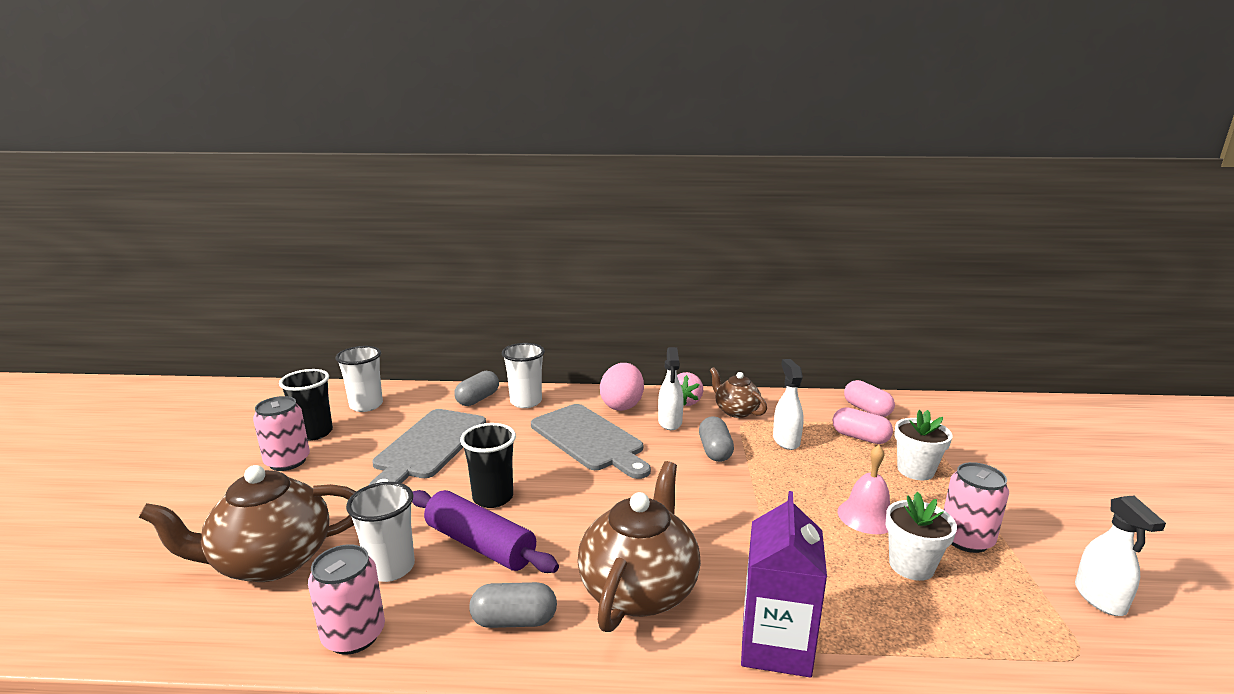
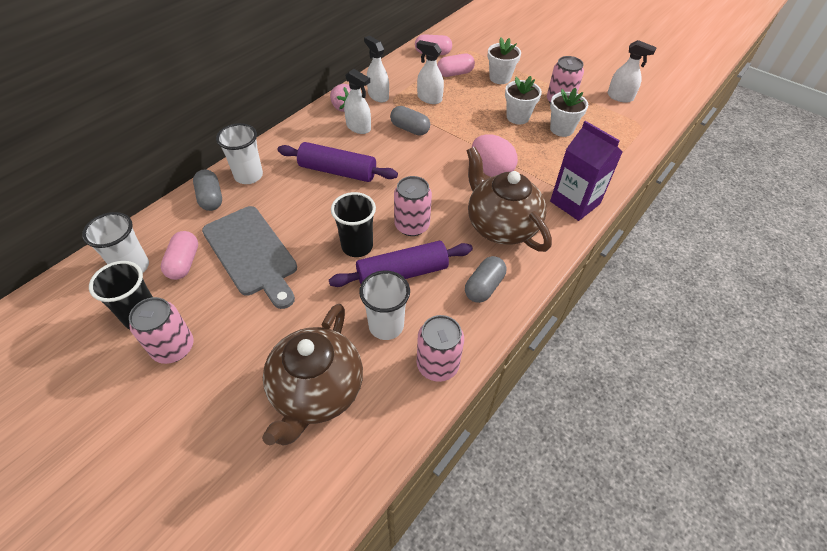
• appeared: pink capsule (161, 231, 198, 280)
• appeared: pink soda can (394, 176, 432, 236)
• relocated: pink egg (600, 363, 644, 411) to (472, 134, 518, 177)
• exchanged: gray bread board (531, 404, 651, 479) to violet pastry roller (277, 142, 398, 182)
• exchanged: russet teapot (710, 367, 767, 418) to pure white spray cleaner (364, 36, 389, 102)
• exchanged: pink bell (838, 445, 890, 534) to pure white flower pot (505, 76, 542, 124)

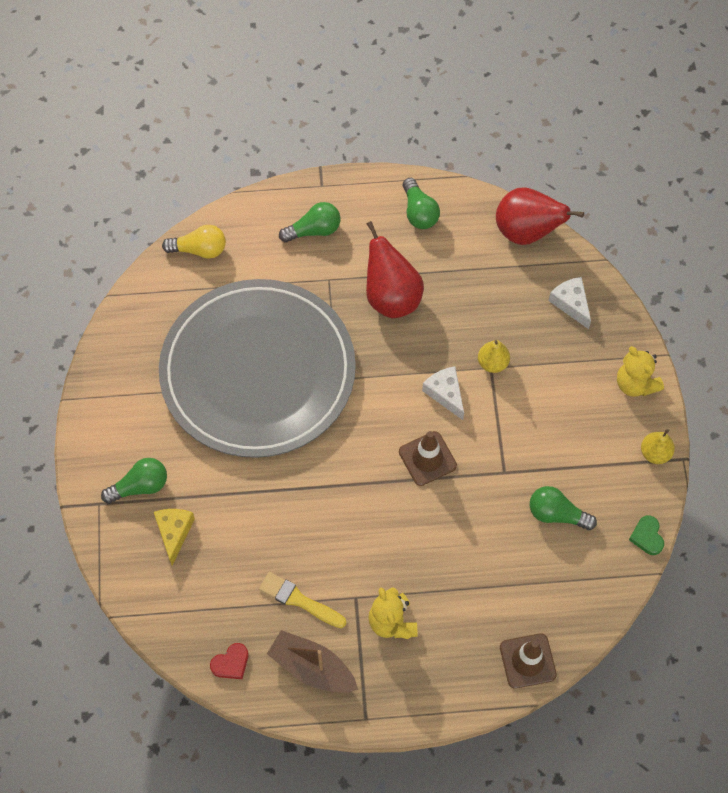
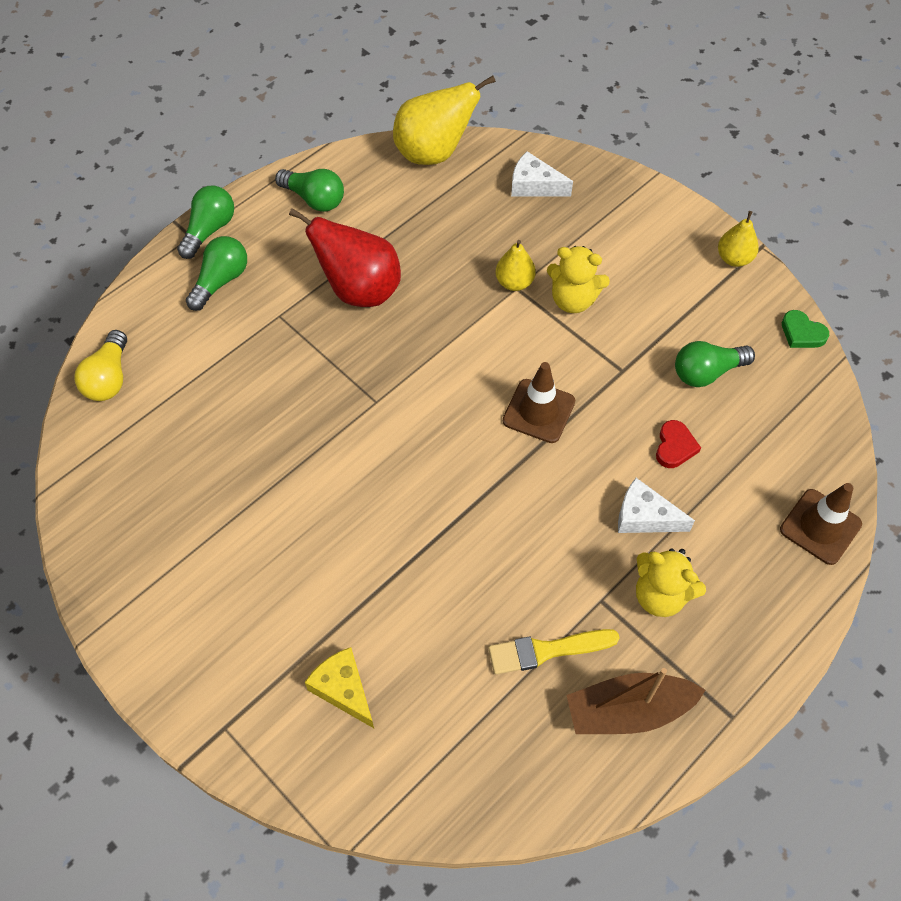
• missing: gray dinner plate (159, 279, 356, 458)
• relocated: green bulb (101, 458, 167, 504) to (177, 186, 234, 259)
• relocated: crimson heart (210, 643, 248, 679) to (656, 420, 701, 468)
• relocated: pure white cheese (422, 366, 464, 420) to (618, 478, 695, 533)
• relocated: golden teddy bear (617, 346, 664, 397) to (547, 246, 610, 313)
• colour: crimson pear (496, 187, 584, 245) to golden pear (393, 76, 496, 165)
• spun: golden bulb (162, 225, 226, 259) = (75, 330, 127, 401) 135 degrees clockwise

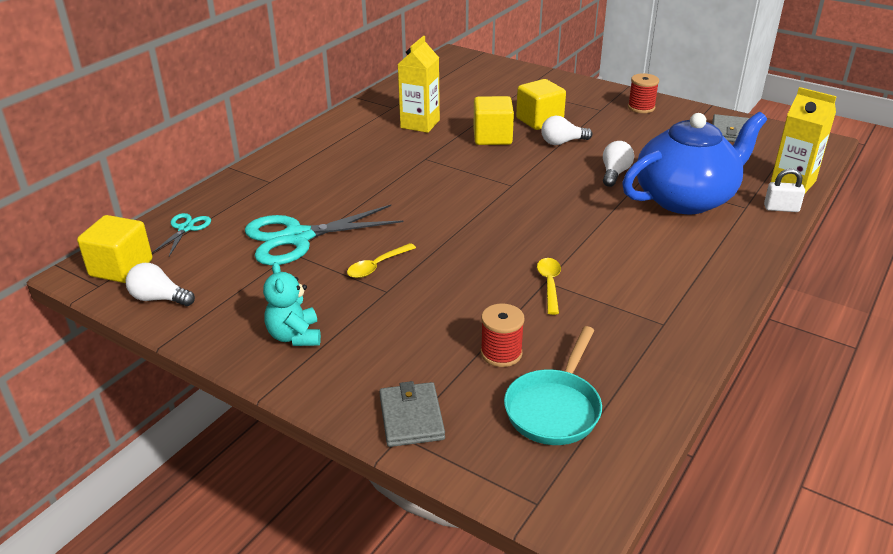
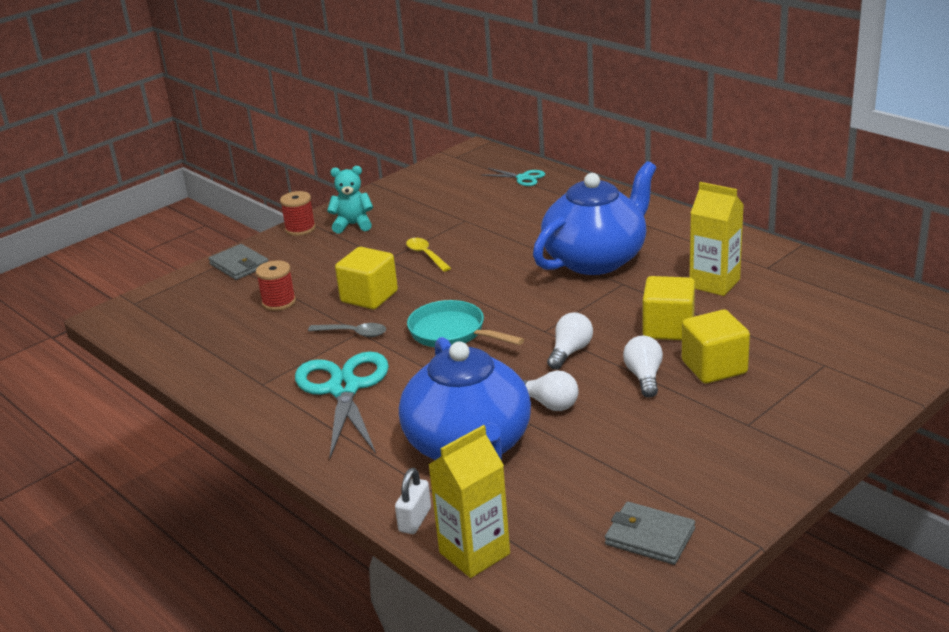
• appeared: blue teapot (533, 161, 656, 275)
• relocated: golden cube (77, 215, 152, 283) to (335, 247, 398, 310)
• relocated: pure white bulb (126, 263, 195, 306) to (547, 312, 593, 370)
• relocated: turquoise shears (245, 205, 403, 265) to (295, 352, 389, 458)
• relocated: turquoise frying pan (504, 326, 602, 445) to (407, 300, 524, 347)
• relocated: crimson bobbin (628, 73, 659, 113) to (280, 191, 316, 236)
• colour: golden spoon (537, 258, 561, 315) to gray spoon (308, 323, 386, 337)
• spun: gray card wallet (379, 381, 445, 447) = (209, 244, 268, 280) 45 degrees clockwise

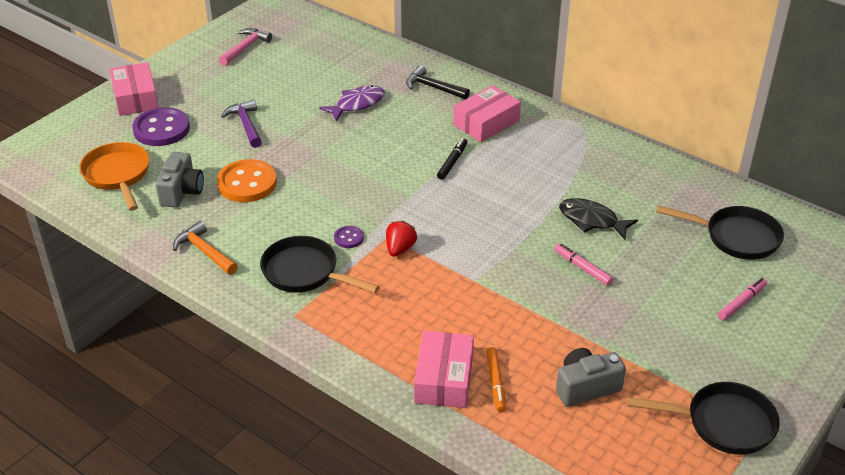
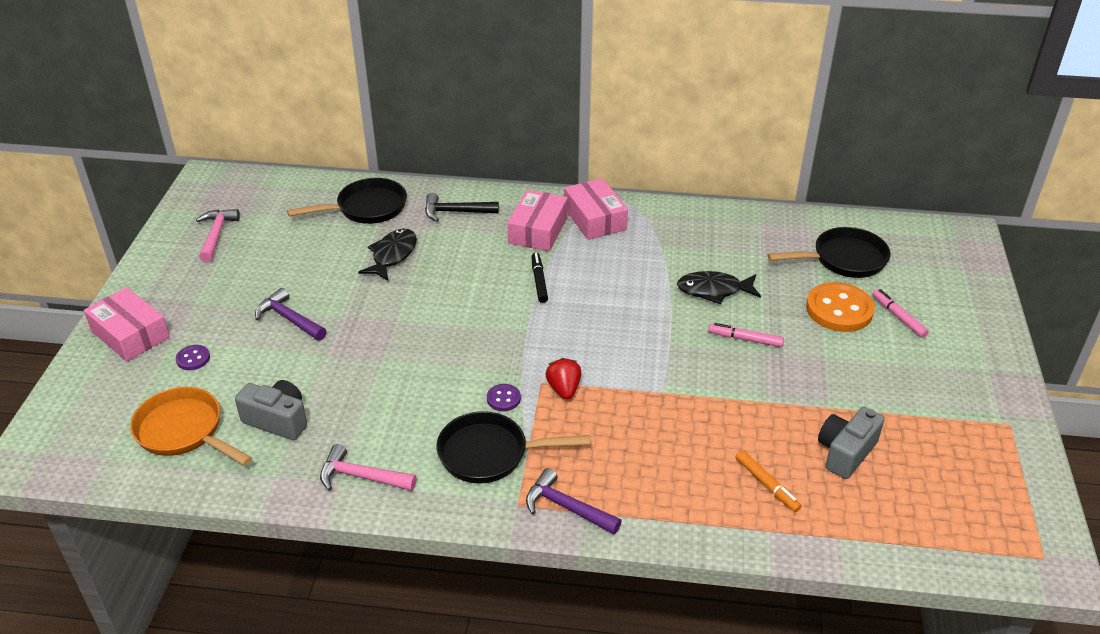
• appeared: violet claw hammer (526, 468, 622, 534)
• relocated: orange-coloured sewing button (217, 159, 277, 202) to (806, 282, 875, 332)
• relocated: pink parcel (414, 331, 474, 408) to (564, 178, 628, 240)
• relocated: jet-black frying pan (627, 382, 780, 455) to (287, 178, 407, 224)
• colour: orange-coloured claw hammer (173, 221, 238, 275) to pink claw hammer (320, 444, 417, 491)
• colour: violet fish (319, 85, 385, 122) to jet-black fish (358, 229, 417, 281)
• spun: gray compact camera (155, 152, 204, 208) = (235, 380, 307, 440) 45 degrees counterclockwise
• spun: pink felt pen (718, 278, 767, 320) = (872, 289, 929, 338) 45 degrees counterclockwise
• size: violet sewing button (132, 107, 190, 146) = (176, 345, 210, 370) x0.47

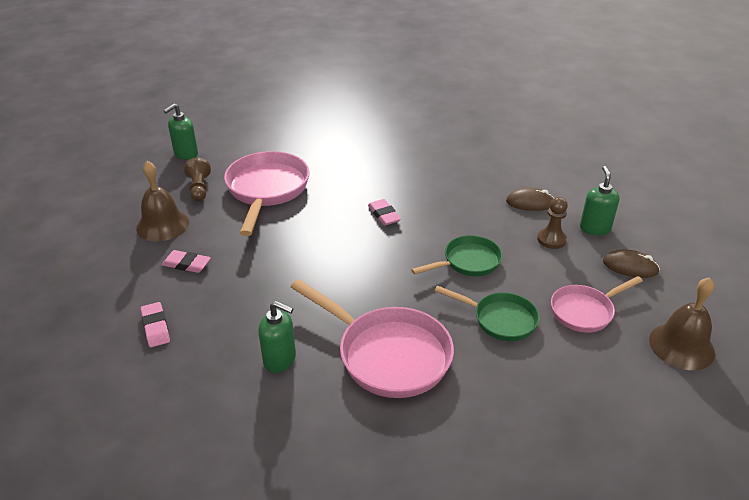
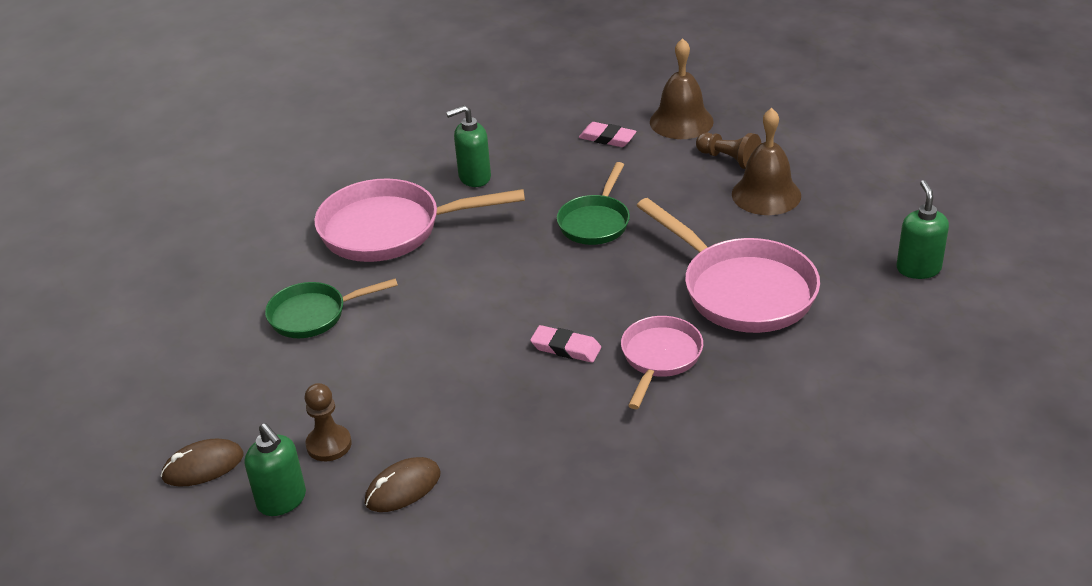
• missing: pink gum eraser (162, 250, 211, 273)
• relocated: russet chess pawn (184, 158, 211, 201) to (696, 132, 761, 169)
• relocated: green frying pan (411, 235, 502, 276) to (557, 162, 630, 245)
• relocated: pink frying pan (551, 276, 643, 333) to (621, 316, 703, 409)
• relocated: russet bell (649, 277, 715, 370) to (650, 38, 714, 139)

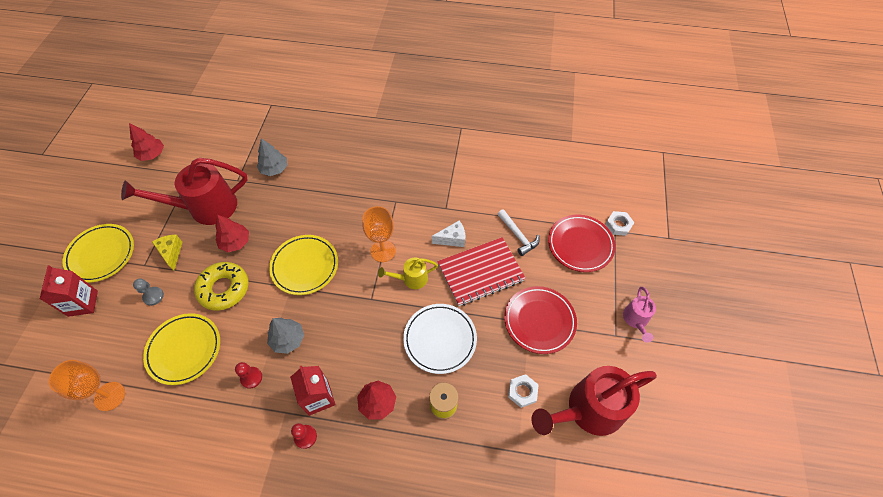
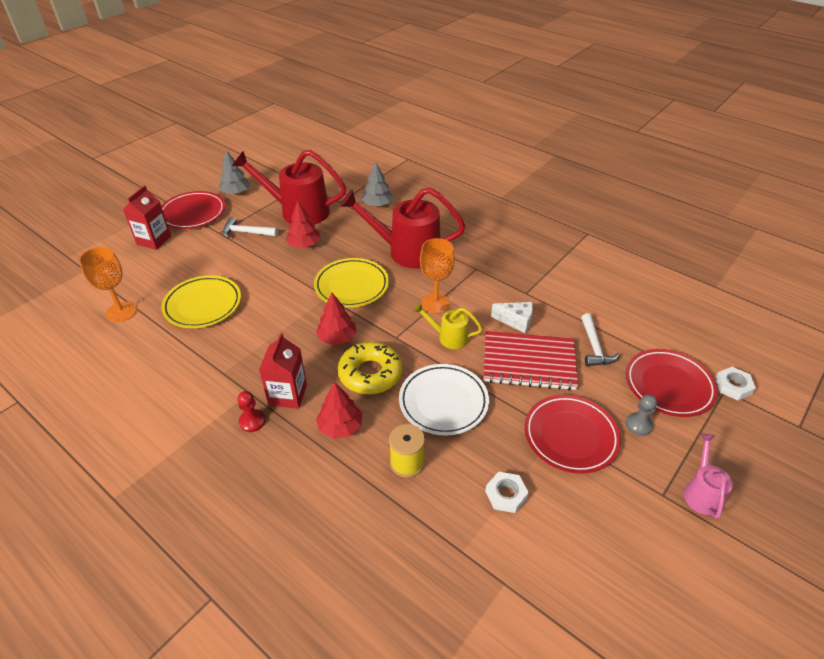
• missing: crimson chess pawn (235, 362, 262, 389)
• relocated: crimson fir tree (129, 123, 164, 161) to (316, 293, 356, 345)
• relocated: gray chess pawn (133, 278, 164, 306) to (626, 394, 657, 436)
• relocated: golden donut (194, 262, 249, 310) to (338, 342, 402, 394)
• relocated: gray fir tree (267, 318, 304, 354) to (219, 150, 251, 195)
• relocated: crimson sprinkling can (532, 366, 657, 436) to (340, 188, 465, 268)
• exchanged: golden cheese (152, 234, 182, 271) to pure white claw hammer (223, 217, 278, 238)
• colour: golden dinner plate (62, 224, 134, 283) to crimson dinner plate (161, 191, 225, 229)
• spun: pink sprinkling can (623, 287, 656, 342) = (684, 433, 733, 519) 150 degrees clockwise

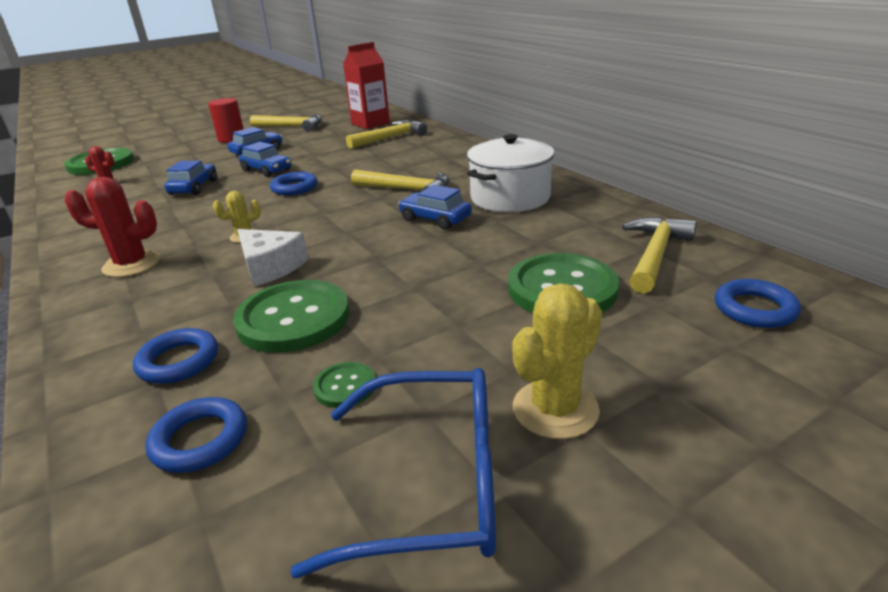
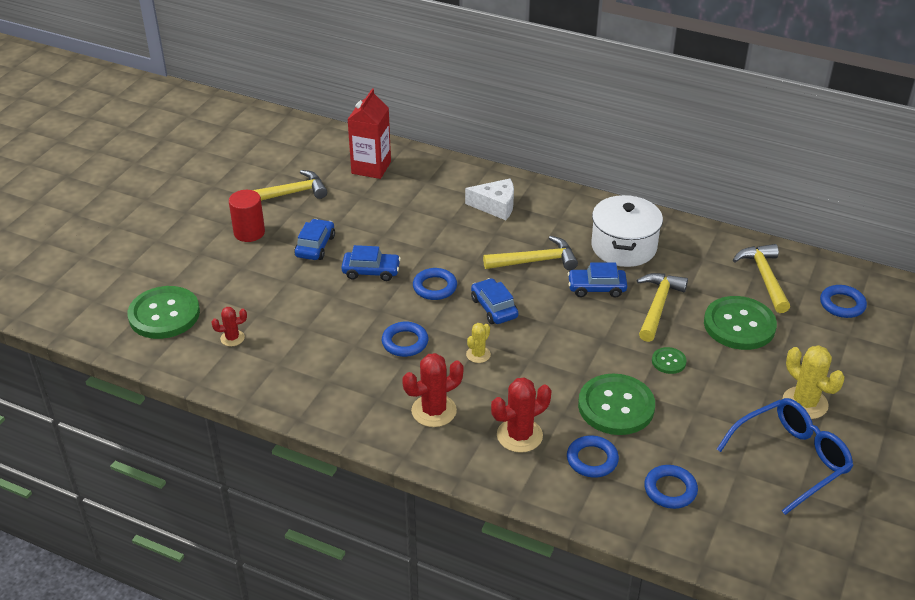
• appeared: blue ring (382, 322, 428, 357)
• appeared: crimson prickly plant (491, 377, 551, 453)
• relocated: blue toy car (164, 161, 217, 195) to (471, 278, 518, 324)
• relocated: pure white cheese (237, 229, 308, 287) to (465, 178, 514, 220)
• relocated: green sewing button (313, 362, 375, 408) to (652, 347, 687, 374)
• relocated: golden claw hammer (346, 120, 427, 149) to (637, 273, 688, 342)
• spun: golden prickly plant (513, 283, 602, 439) = (783, 345, 845, 419) 45 degrees counterclockwise

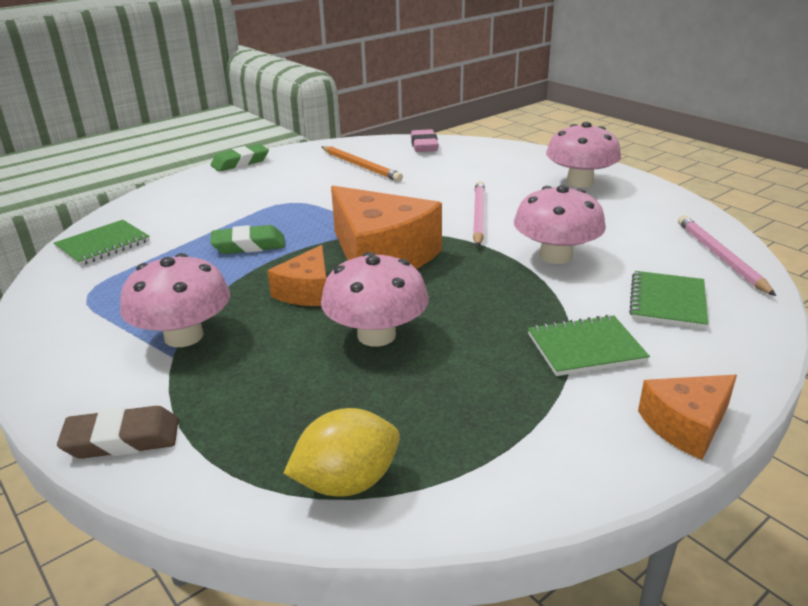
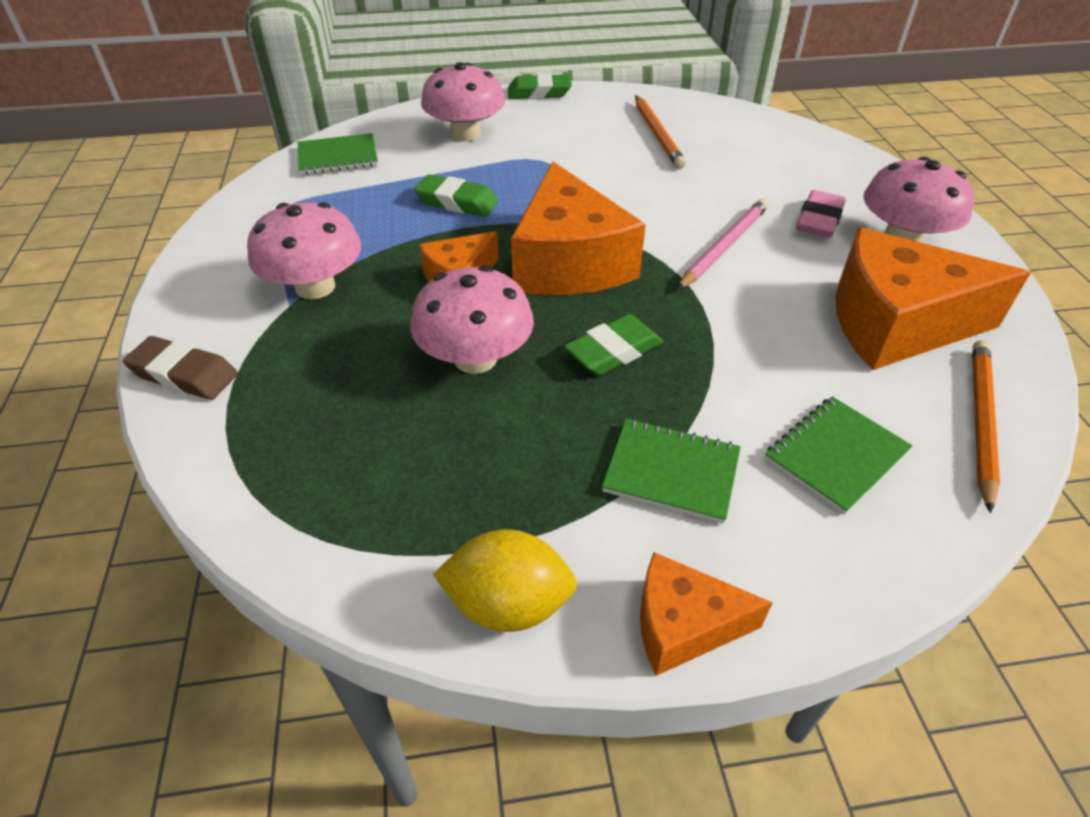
• appeared: green gum eraser (564, 314, 663, 375)
• appeared: orange-coloured cheese (835, 227, 1031, 370)
• relocated: golden citrus fruit (283, 408, 400, 497) to (433, 529, 577, 632)
• relocated: pink gum eraser (411, 129, 439, 152) to (796, 190, 846, 238)
• relocated: pink toadstool (514, 185, 606, 264) to (421, 62, 505, 142)
• colour: pink lead pencil (678, 215, 776, 296) to orange-coloured lead pencil (972, 340, 1000, 513)

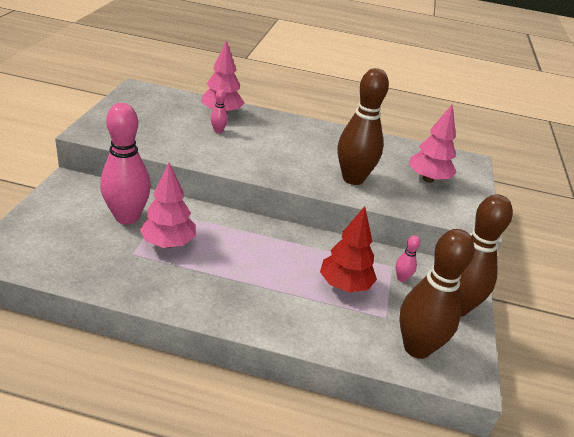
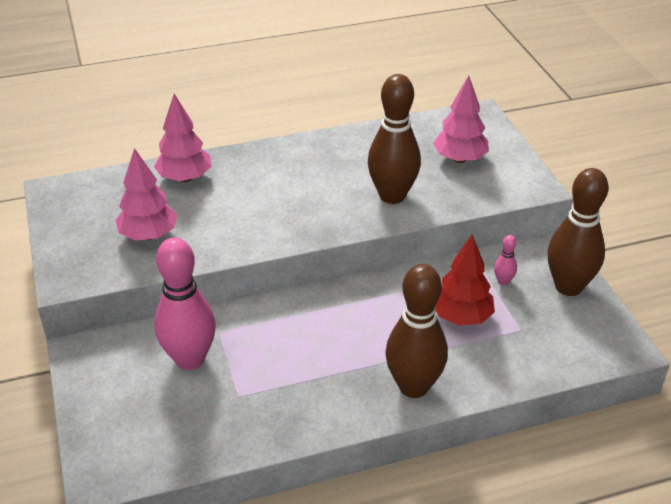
• missing: pink skittle (211, 89, 228, 133)
• relocated: pink fir tree (140, 163, 196, 248) to (116, 148, 178, 241)
• relocated: russet skittle (399, 229, 475, 359) to (385, 264, 448, 398)

